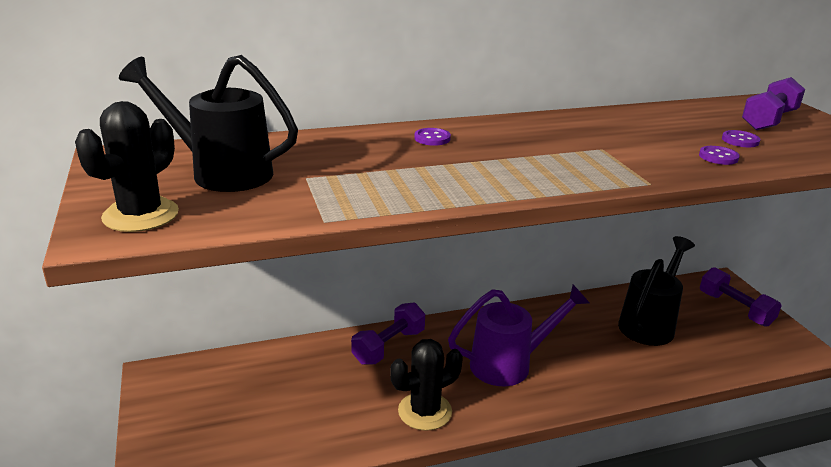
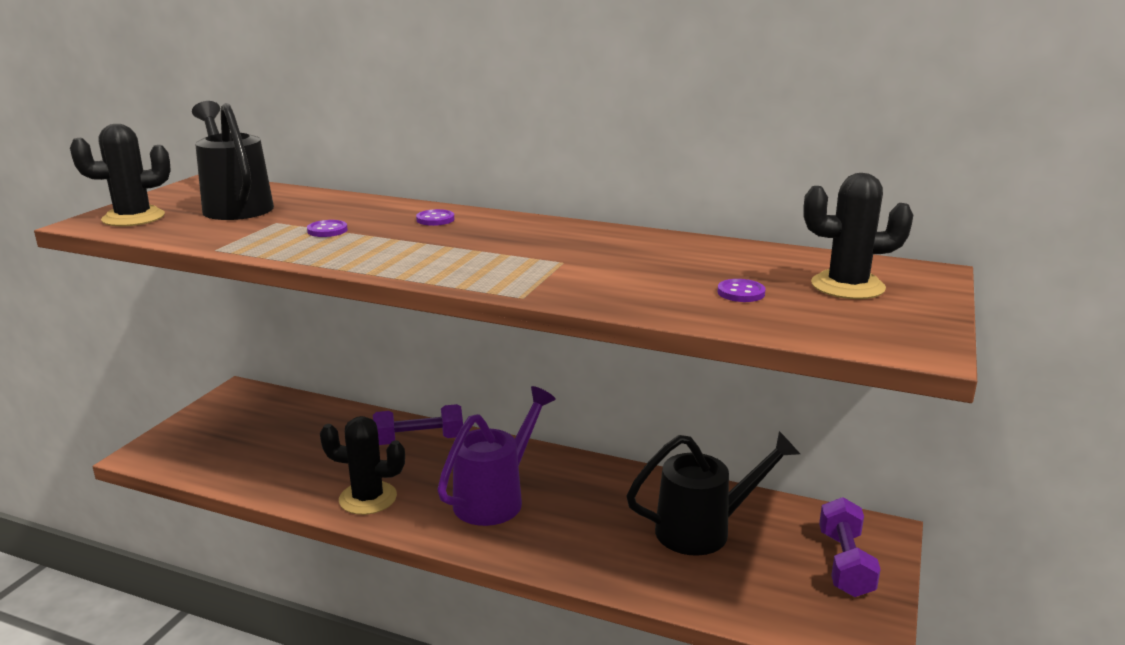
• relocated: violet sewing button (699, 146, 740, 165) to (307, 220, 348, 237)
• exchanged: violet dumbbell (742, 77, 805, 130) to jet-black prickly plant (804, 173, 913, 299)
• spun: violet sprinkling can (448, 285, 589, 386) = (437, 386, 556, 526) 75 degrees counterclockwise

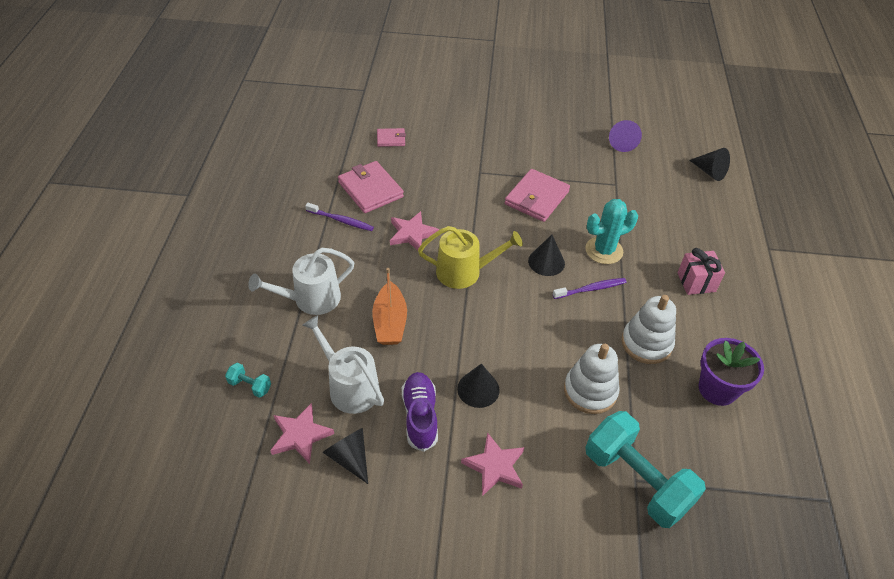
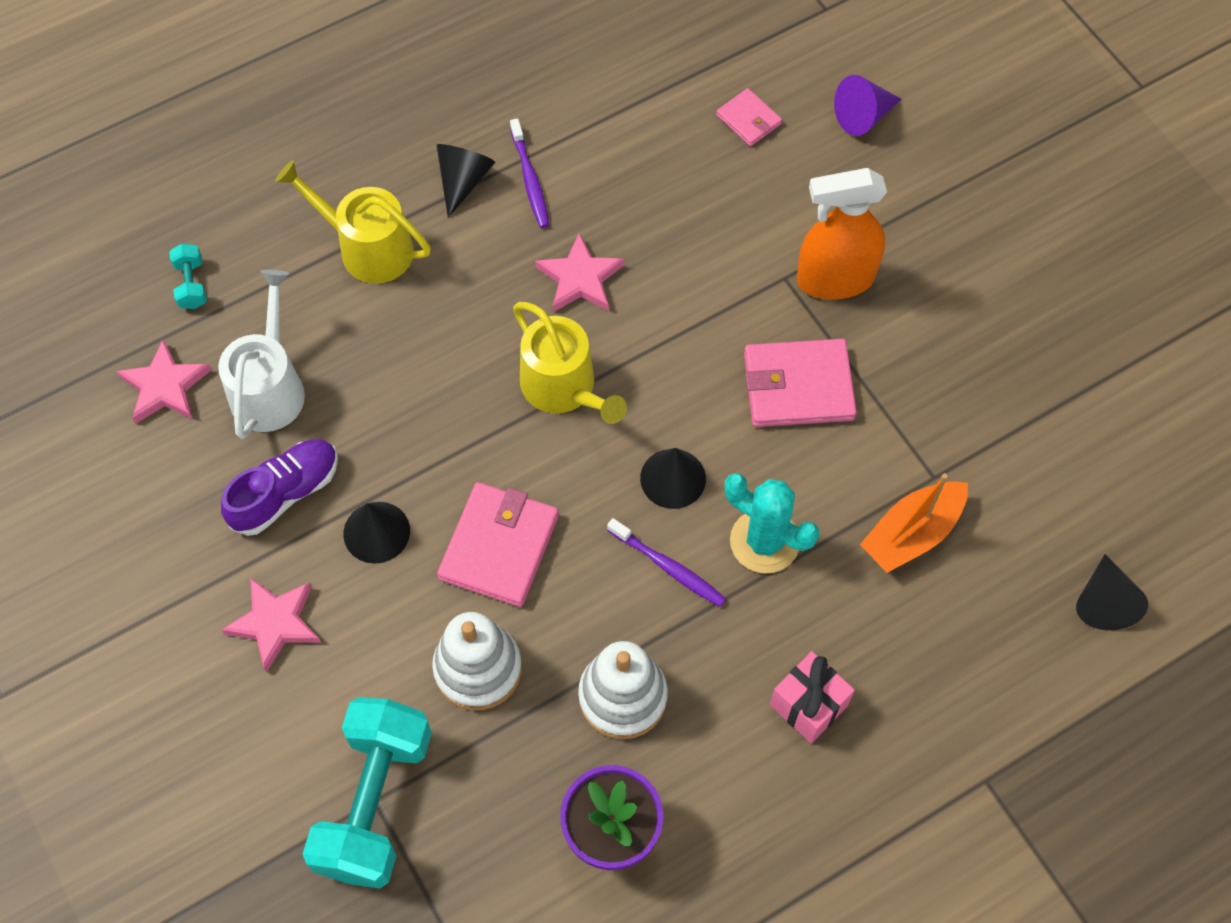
• appeared: orange-coloured spray cleaner (797, 168, 887, 300)
• relocated: jet-black cone shape (322, 428, 368, 484) to (436, 144, 495, 218)
• relocated: pink card wallet (338, 161, 404, 213) to (437, 482, 559, 607)
• relocated: orange-coloured sailboat (372, 268, 407, 345) to (860, 473, 968, 573)
• relocated: violet cone shape (609, 120, 642, 152) to (834, 75, 901, 136)
• colour: pure white sprinkling can (248, 248, 354, 315) to golden sprinkling can (275, 160, 431, 284)

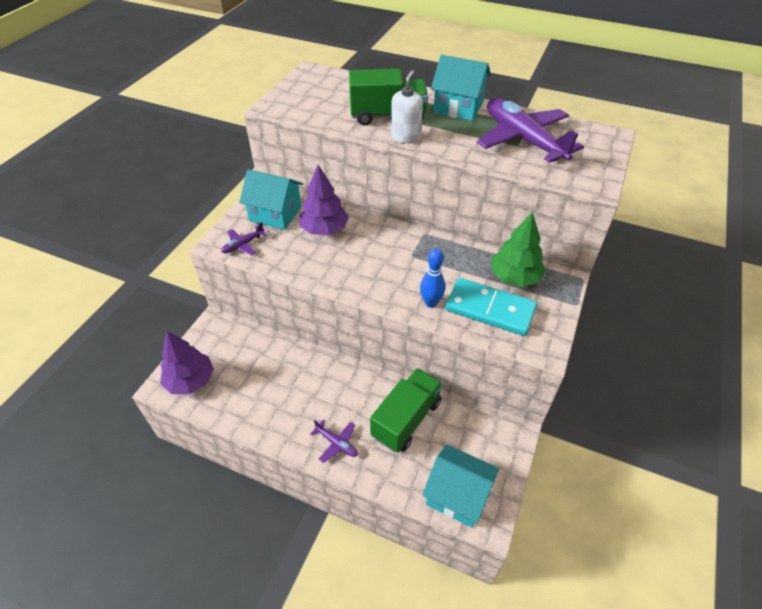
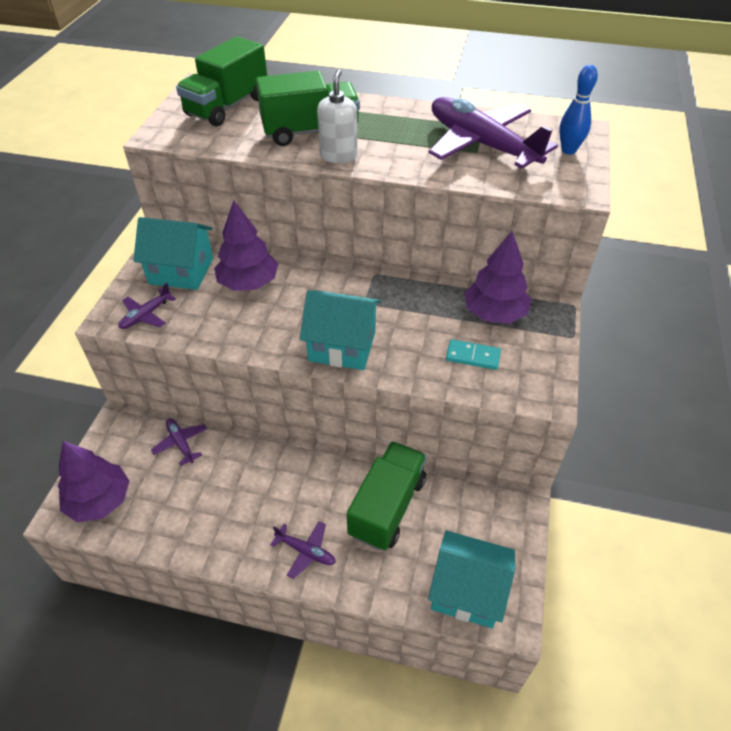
• appeared: violet toy plane (151, 418, 207, 466)
• appeared: green lorry (176, 36, 267, 126)
• relocated: blue skittle (420, 248, 445, 307) to (559, 65, 598, 155)
• relocated: turquoise toy house (431, 55, 491, 121) to (300, 290, 381, 370)
• colour: green fir tree (492, 212, 546, 287) to violet fir tree (464, 231, 531, 324)
• size: turquoise domino tile (445, 278, 537, 336) = (446, 339, 501, 370) x0.50

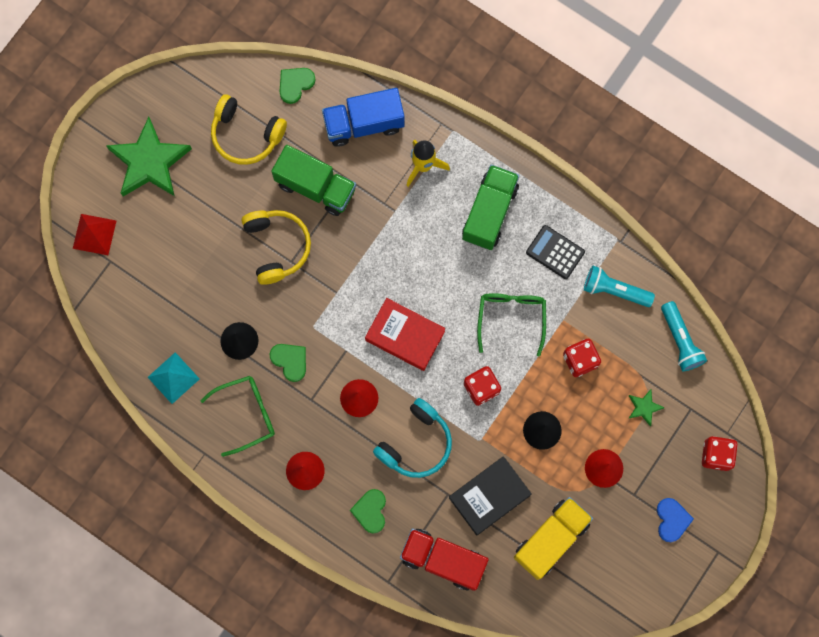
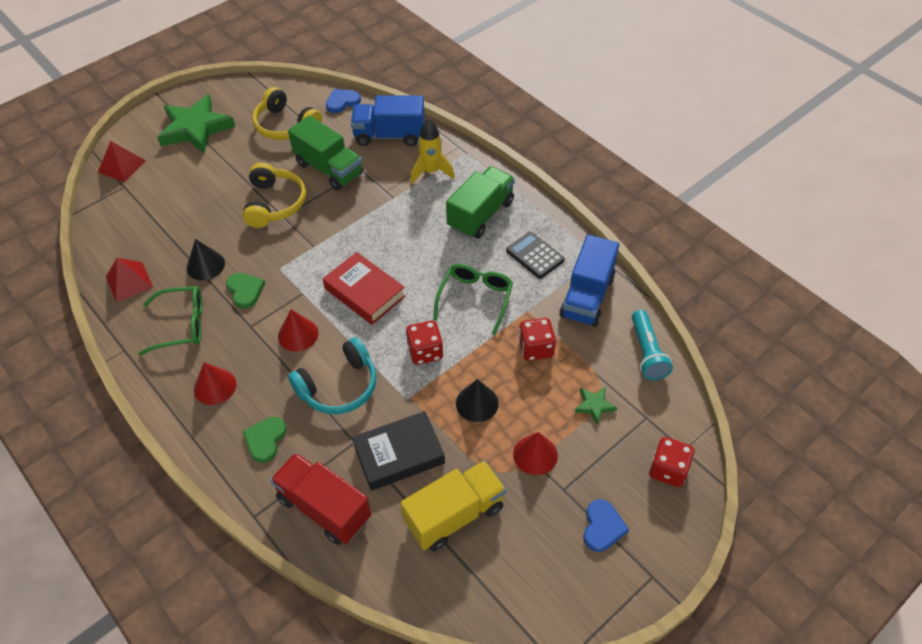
• exchanged: turquoise torch (584, 266, 655, 307) to blue lorry (559, 235, 619, 327)
• colour: turquoise pyramid shape (148, 352, 200, 404) to crimson pyramid shape (106, 258, 153, 302)
• colour: green heart (280, 68, 316, 104) to blue heart (326, 89, 361, 113)

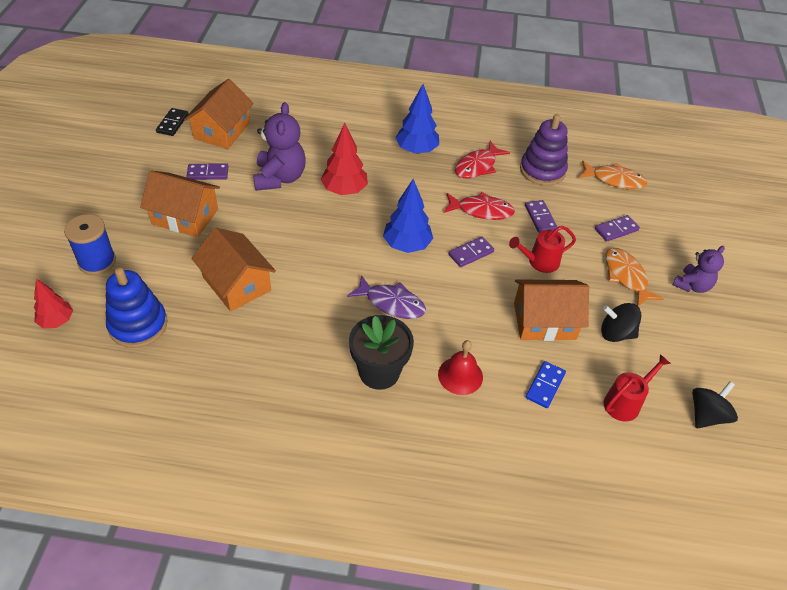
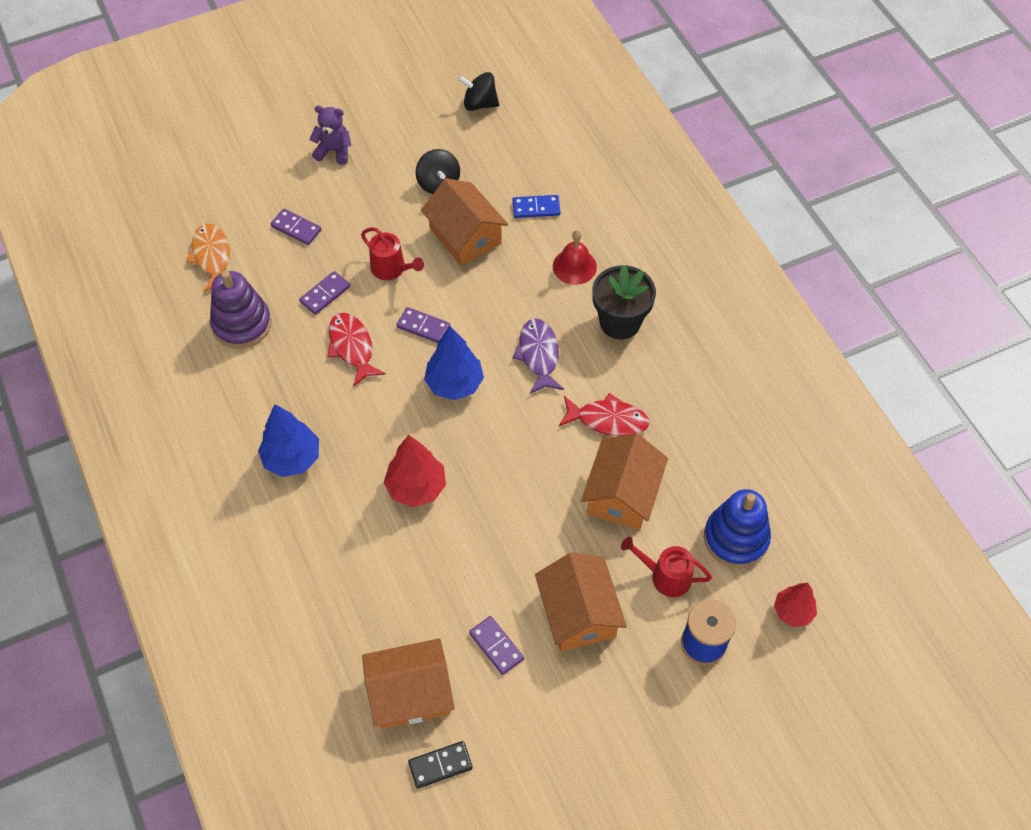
• missing: violet teddy bear (253, 102, 306, 191)
• missing: orange-coloured fish (605, 248, 663, 306)
• relocated: crimson fish (455, 141, 510, 179) to (559, 393, 650, 436)
• relocated: crimson sprinkling can (604, 354, 671, 422) to (621, 537, 712, 597)

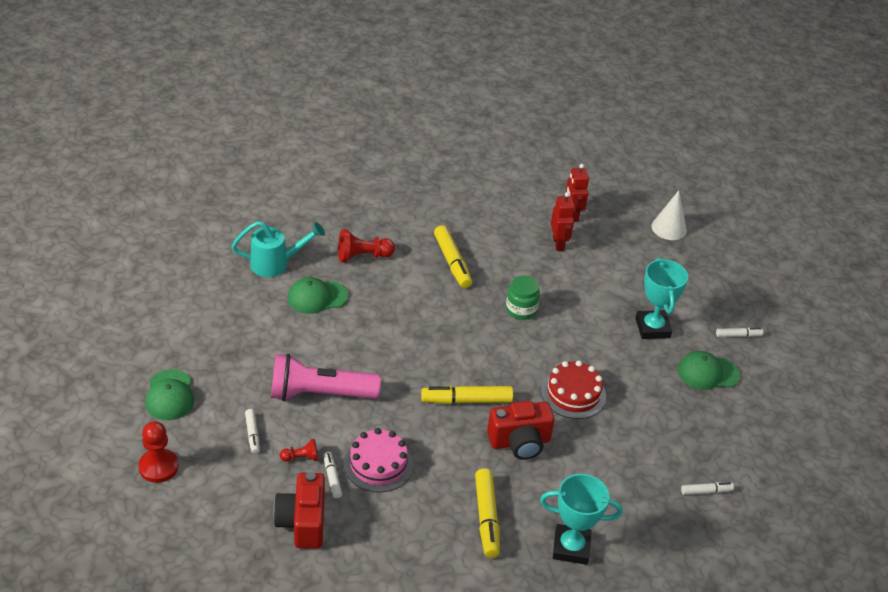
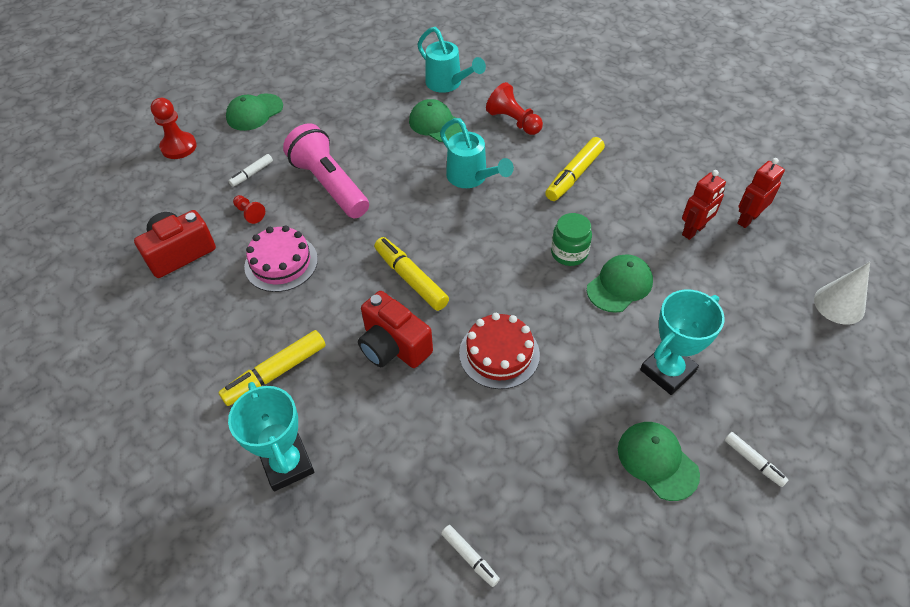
• missing: pure white felt pen (324, 452, 342, 498)
• appeared: turquoise sprinkling can (440, 118, 514, 188)
• appeared: green cap (587, 254, 653, 313)

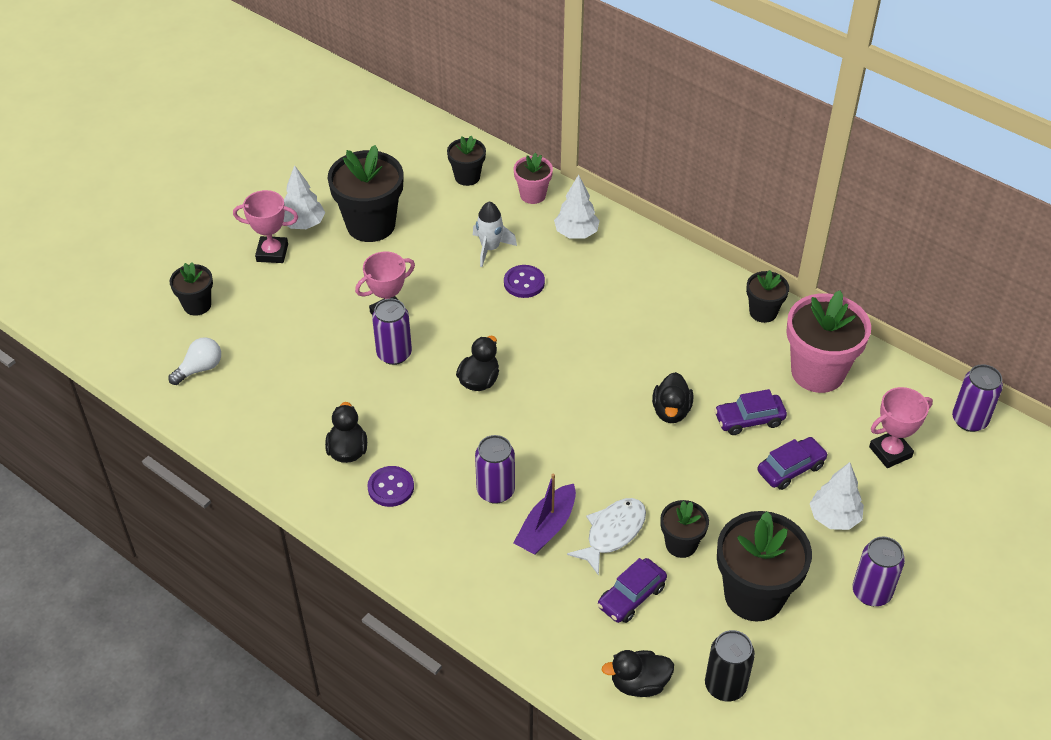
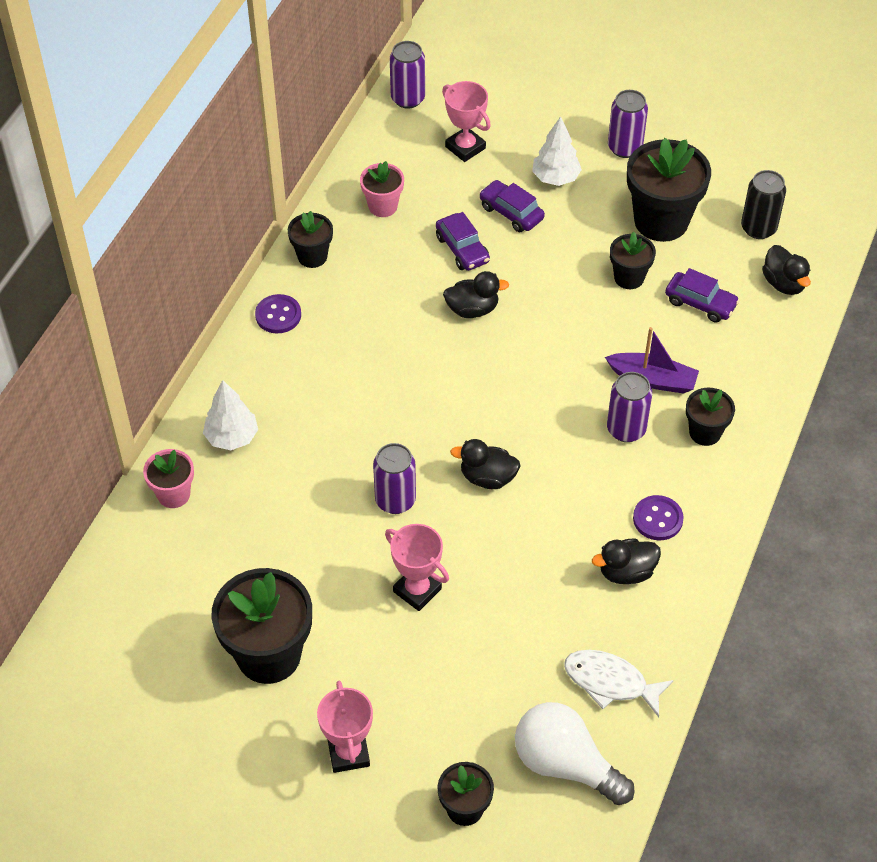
• missing: pure white fir tree (283, 165, 325, 229)
• missing: pure white toy rocket (473, 201, 517, 267)
• relocated: violet soda can (372, 299, 412, 365) to (373, 443, 416, 514)
• relocated: jet-black flower pot (447, 136, 486, 186) to (686, 387, 735, 446)
• relocated: violet sewing button (504, 265, 545, 298) to (255, 294, 301, 333)
• relocated: pure white fish (567, 498, 646, 576) to (564, 650, 673, 717)
• size: pure white bulb (168, 337, 221, 385) = (515, 702, 635, 805) x1.75
• size: pink flower pot (786, 290, 871, 393) = (360, 161, 404, 217) x0.54

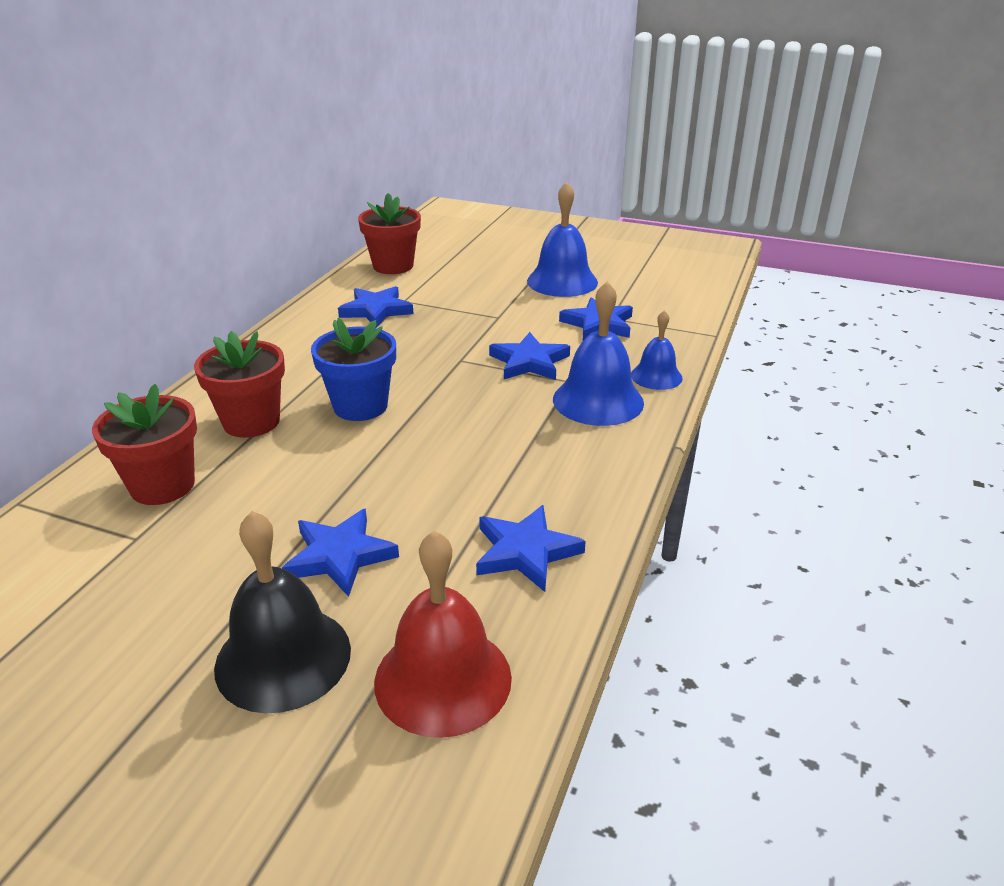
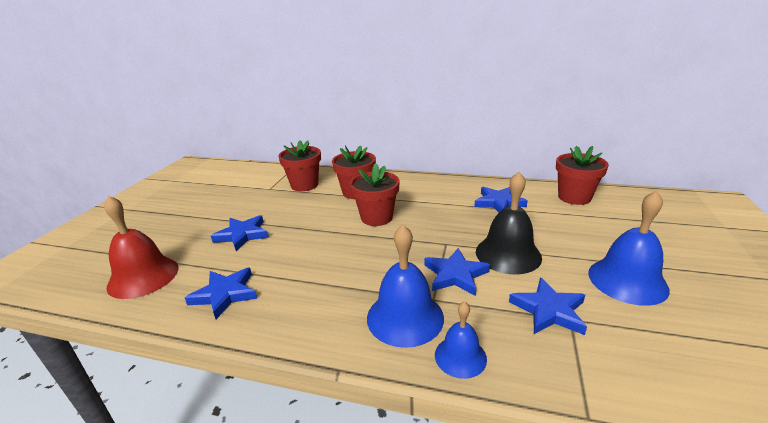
• relocated: jet-black bell (214, 511, 351, 713) to (476, 172, 542, 274)
• colour: blue flower pot (311, 318, 396, 421) to crimson flower pot (350, 163, 400, 226)

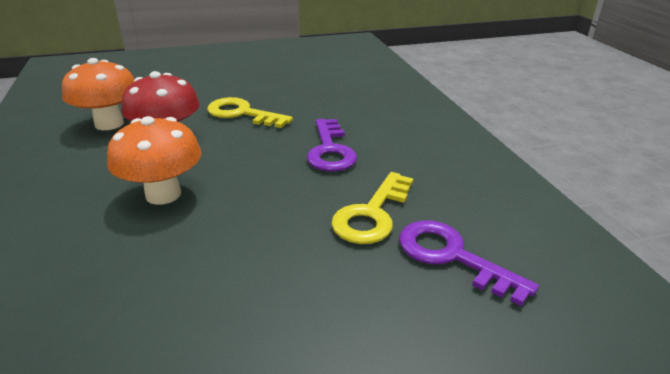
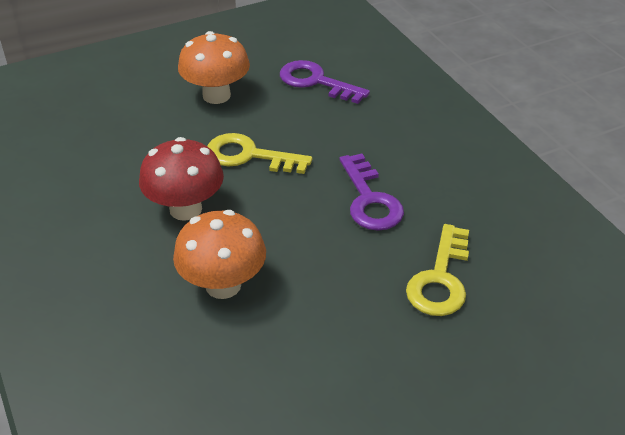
• relocated: orange-coloured toadstool (62, 58, 134, 130) to (178, 31, 250, 104)
• relocated: violet key (399, 220, 539, 306) to (280, 60, 370, 104)

